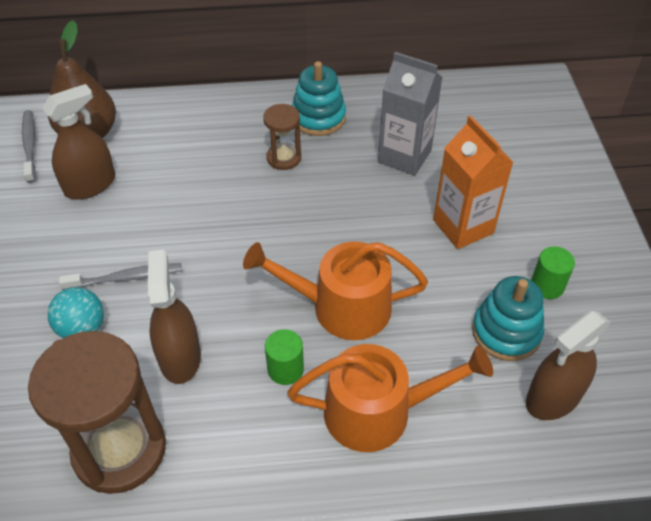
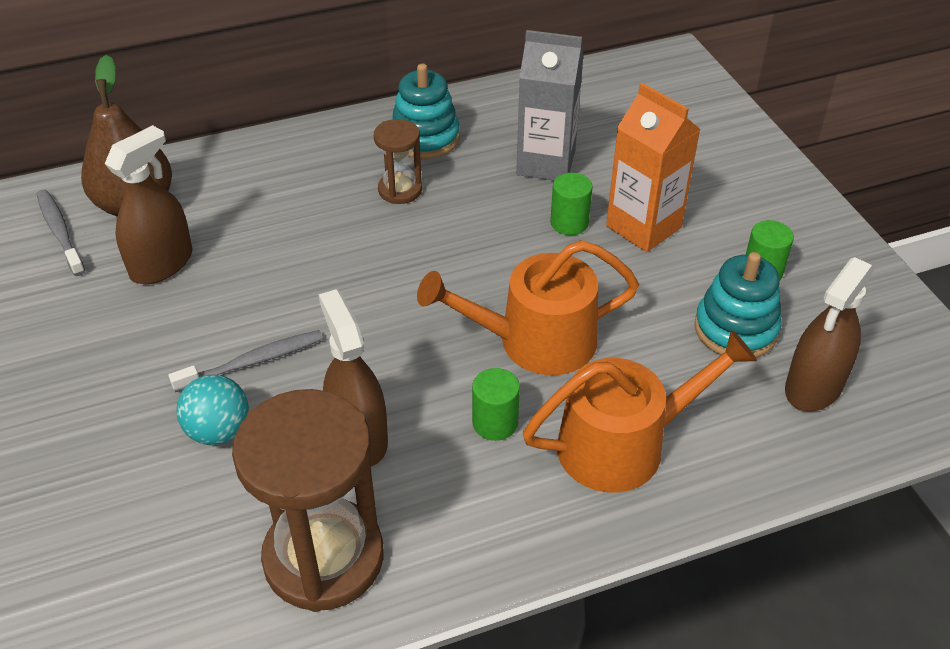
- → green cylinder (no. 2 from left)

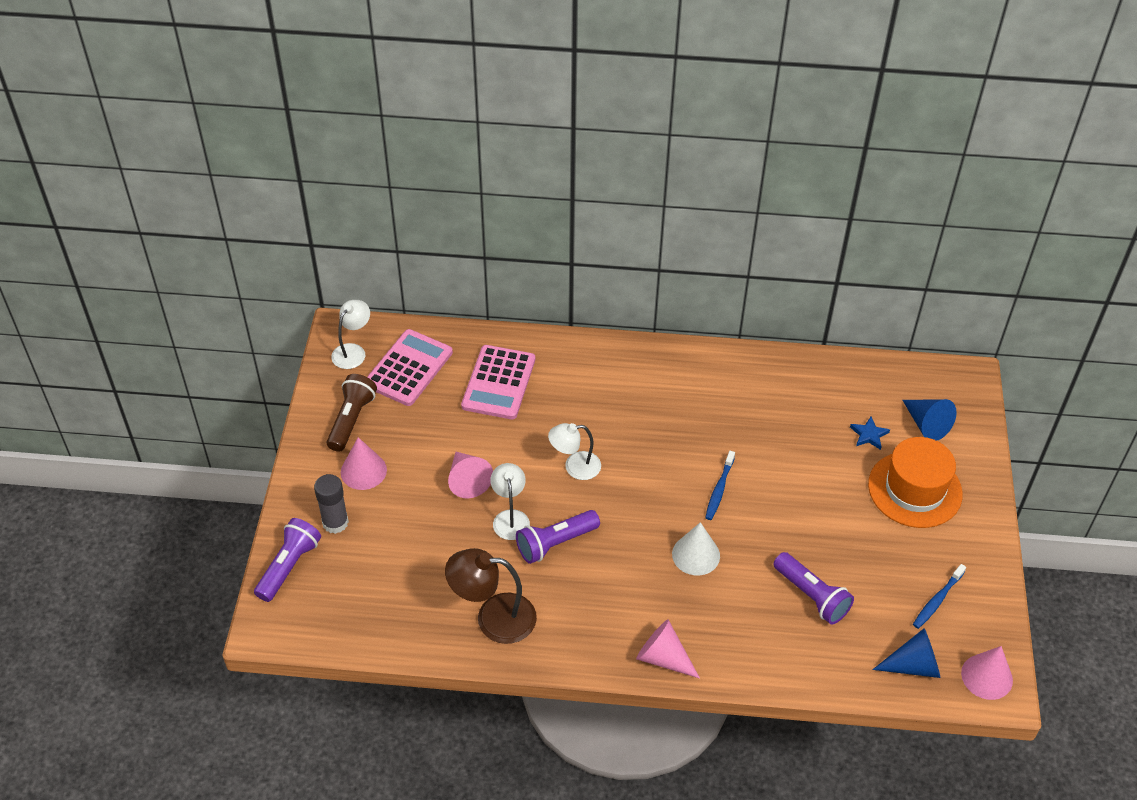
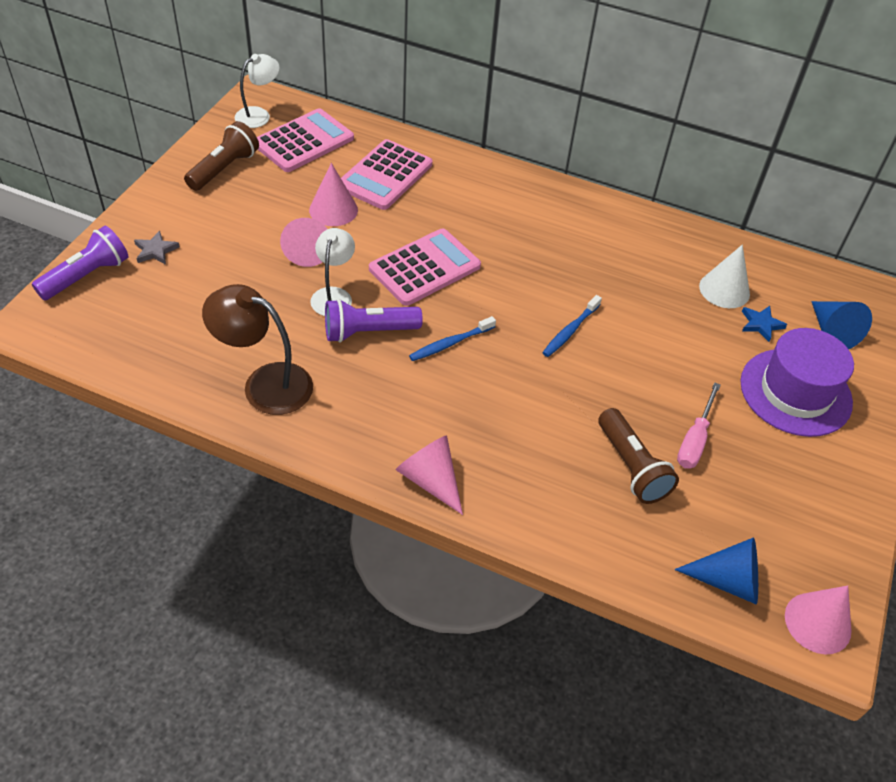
grey glue stick → grey star
pink cone (no. 1 from left in the first image) → pink cone (no. 2 from left), relocated
white lamp (no. 3 from left) → pink calculator (no. 3 from left)
white cone, relocated
purple flashlight (no. 3 from left) → brown flashlight (no. 2 from left)
orange hat → purple hat
blue toothbrush (no. 2 from left in the first image) → blue toothbrush (no. 1 from left), relocated
- → pink screwdriver

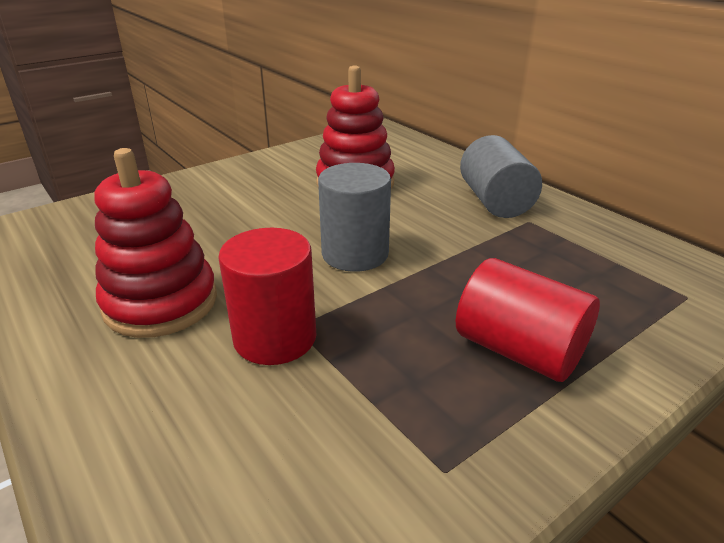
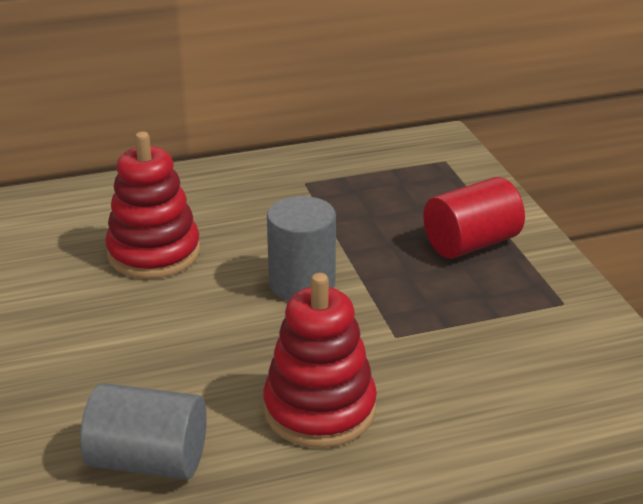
red cylinder (no. 1 from left) → -
grey cylinder (no. 2 from left in the first image) → grey cylinder (no. 1 from left), relocated

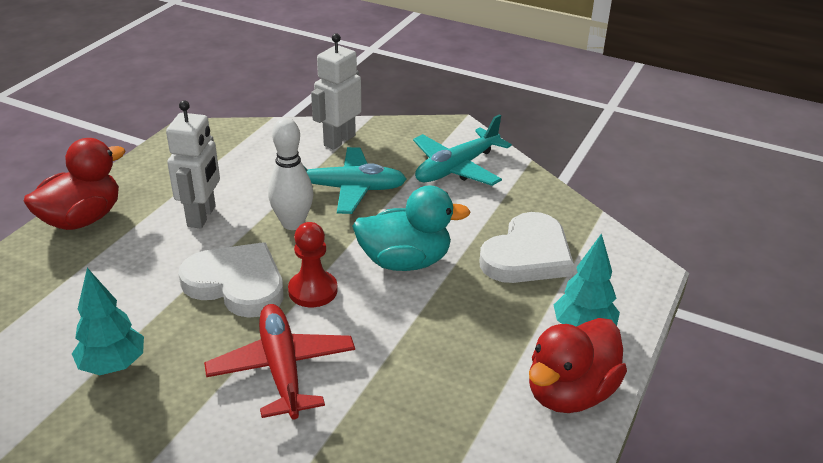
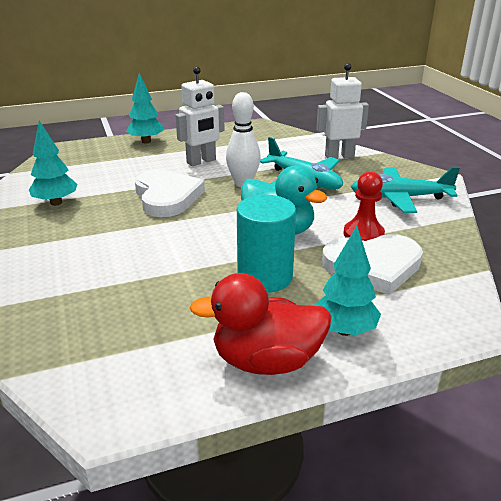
red duck (no. 1 from left) → turquoise tree (no. 2 from left)
red plane → -
red pawn, relocated
- → turquoise cylinder

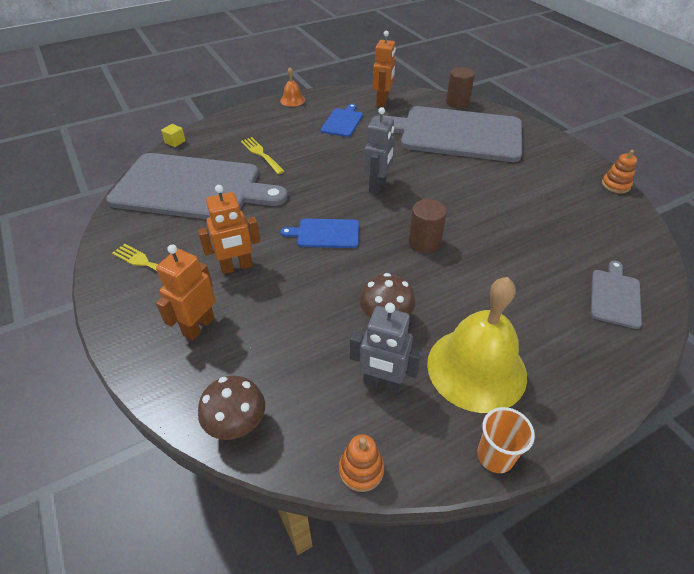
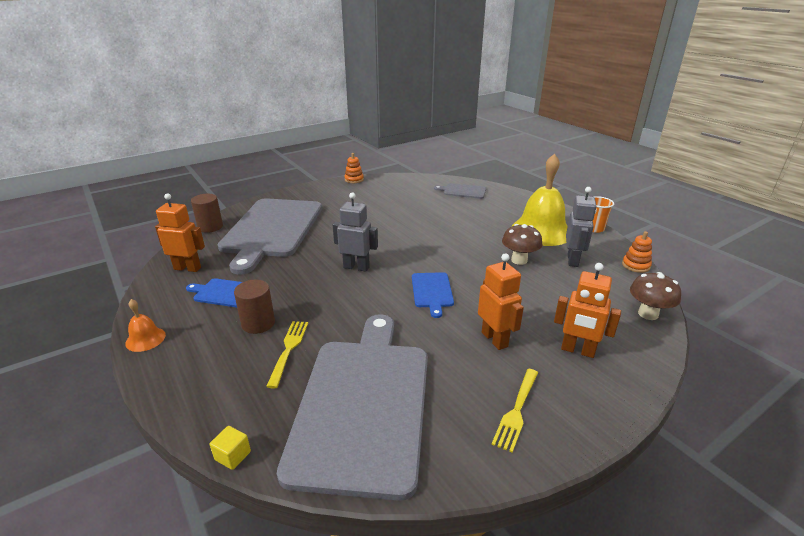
yellow fork (no. 2 from left in the first image) → yellow fork (no. 1 from left), 135 degrees clockwise
brown cylinder (no. 1 from left in the first image) → brown cylinder (no. 2 from left), relocated

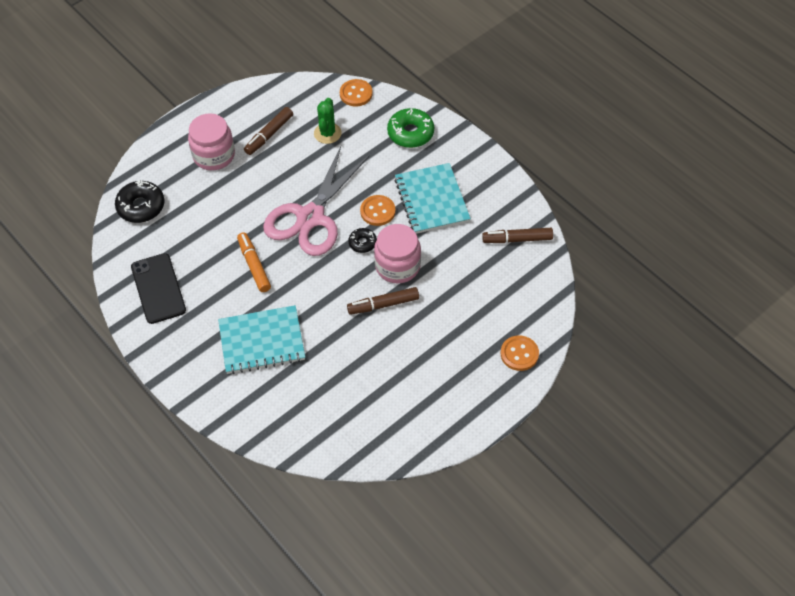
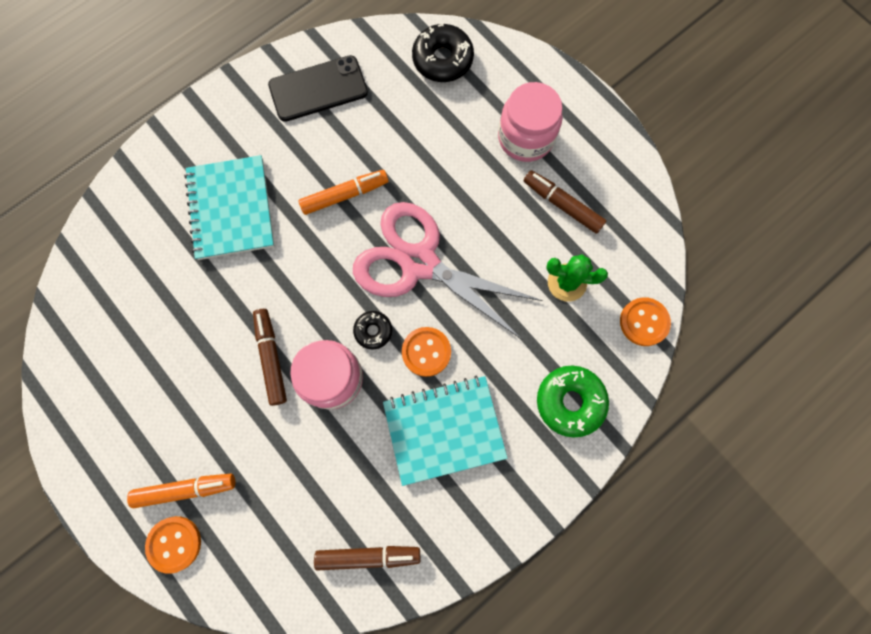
brown marker (no. 3 from left in the first image) → brown marker (no. 2 from left), 90 degrees clockwise
- → orange marker (no. 1 from left)

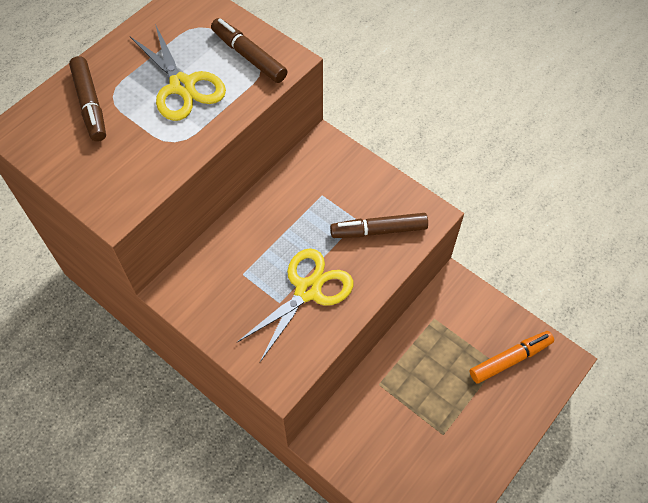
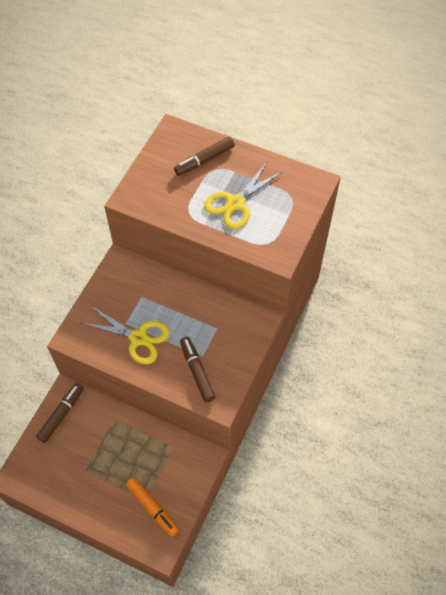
brown marker (no. 2 from left in the first image) → brown marker (no. 1 from left), relocated

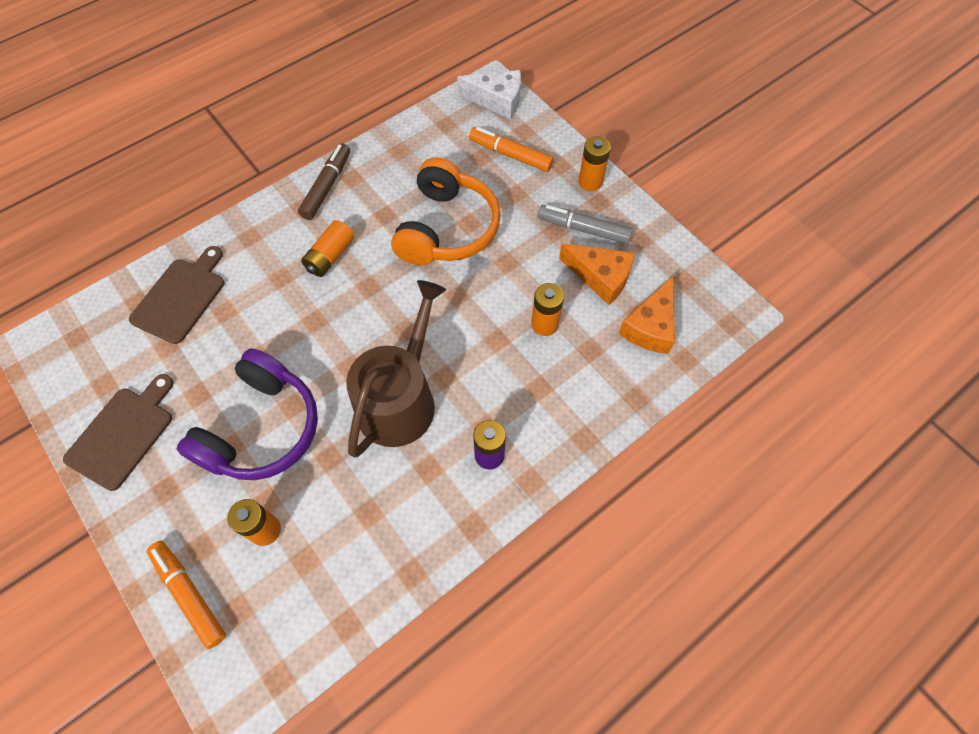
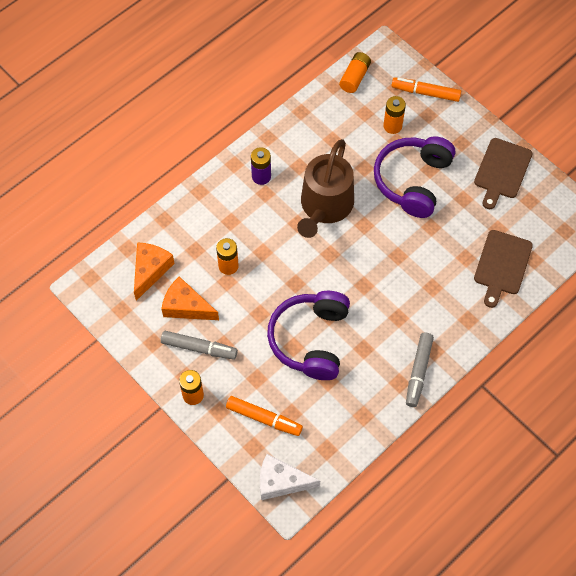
orange marker (no. 1 from left in the first image) → orange marker (no. 2 from left), 150 degrees clockwise
brown marker → grey marker (no. 2 from left)
orange battery (no. 2 from left in the first image) → orange battery (no. 3 from left), relocated
orange headphones → purple headphones (no. 1 from left)

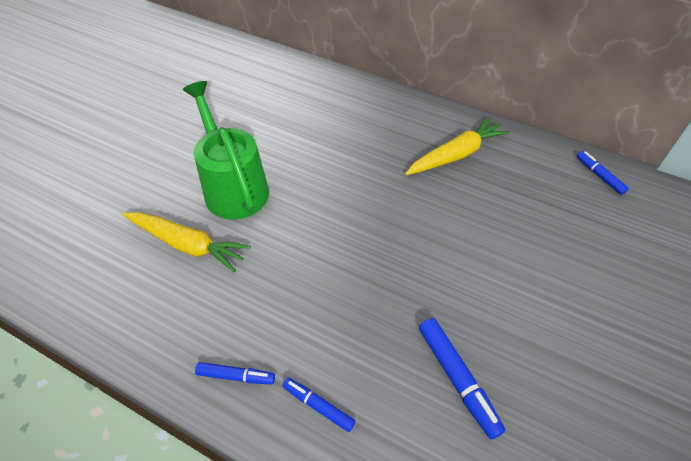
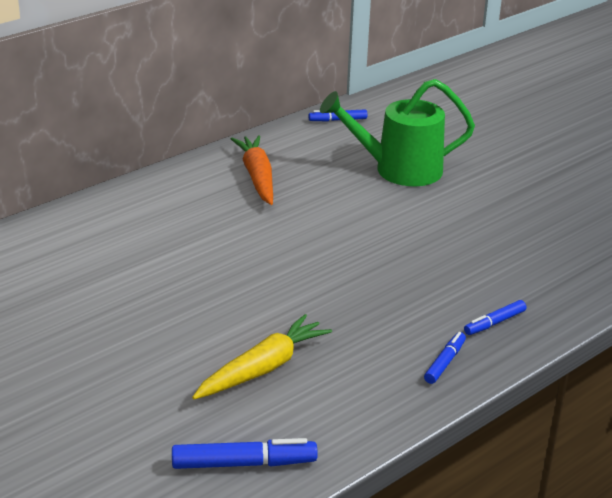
green watering can, relocated
yellow carrot (no. 2 from left) → orange carrot
blue marker (no. 3 from left in the first image) → blue marker (no. 1 from left), relocated

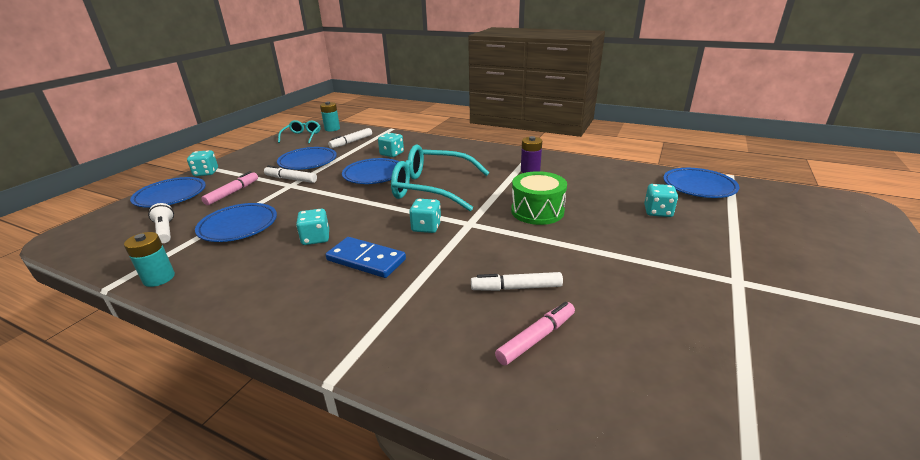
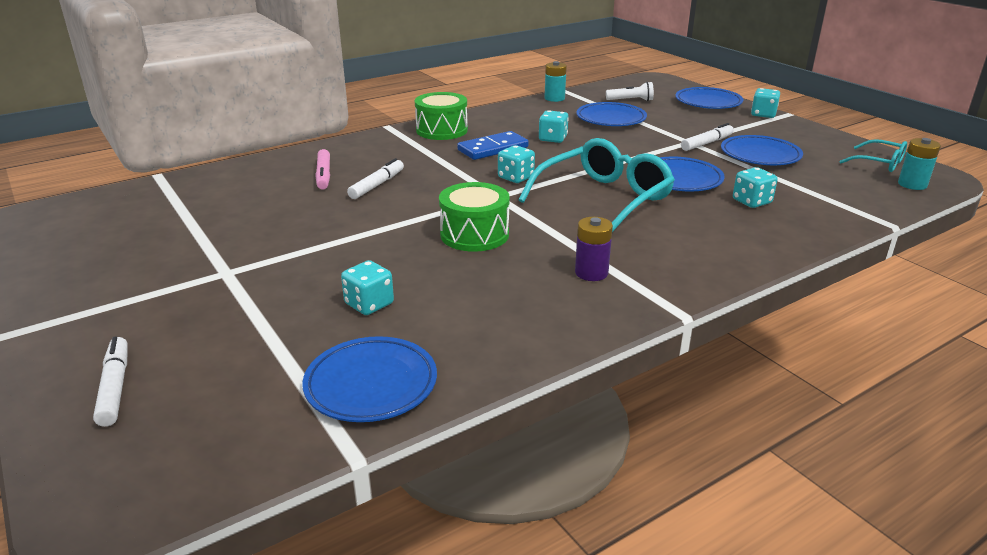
pink marker (no. 1 from left) → -
white marker (no. 2 from left in the first image) → white marker (no. 1 from left), relocated
- → green drum (no. 1 from left)

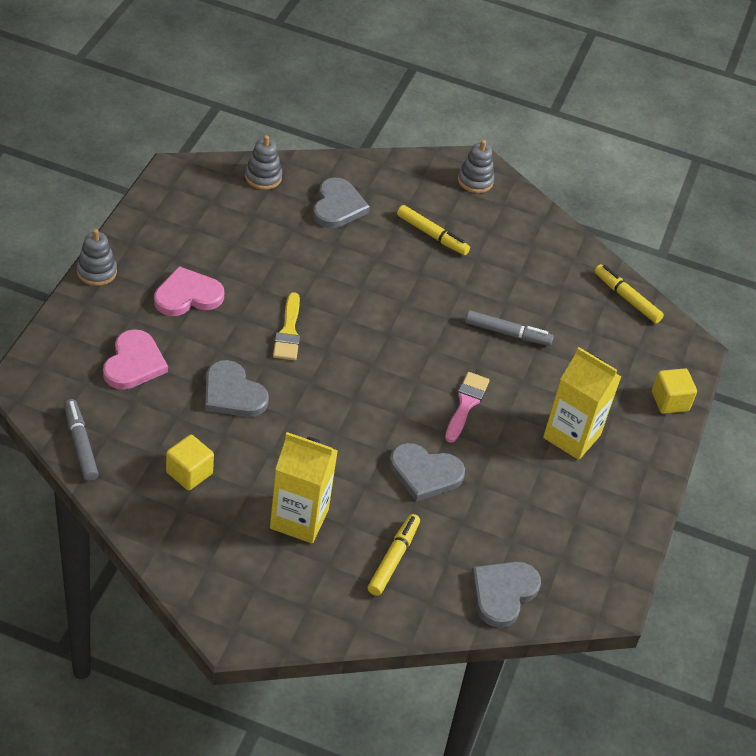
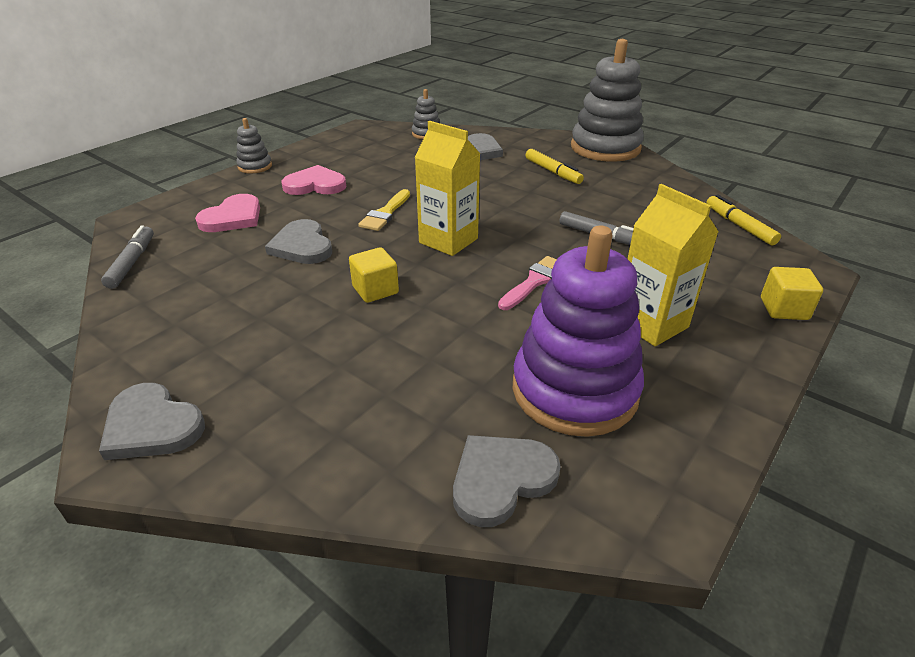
yellow cube (no. 1 from left), relocated
yellow carton (no. 1 from left), relocated
yellow marker (no. 1 from left) → -
grey heart (no. 3 from left in the first image) → grey heart (no. 1 from left), relocated
grey stacking toy (no. 3 from left), x2.21
- → purple stacking toy

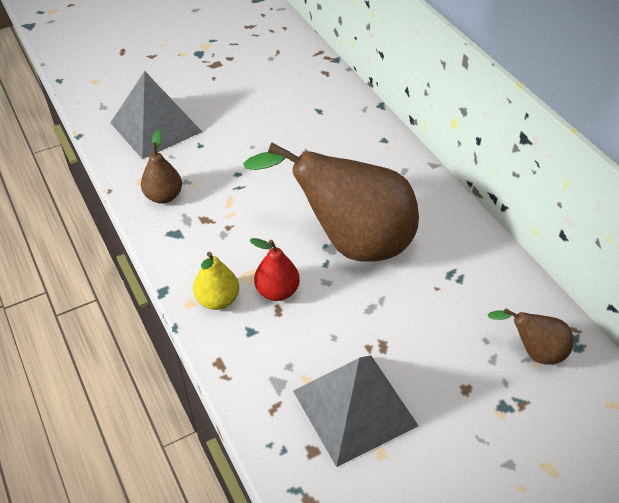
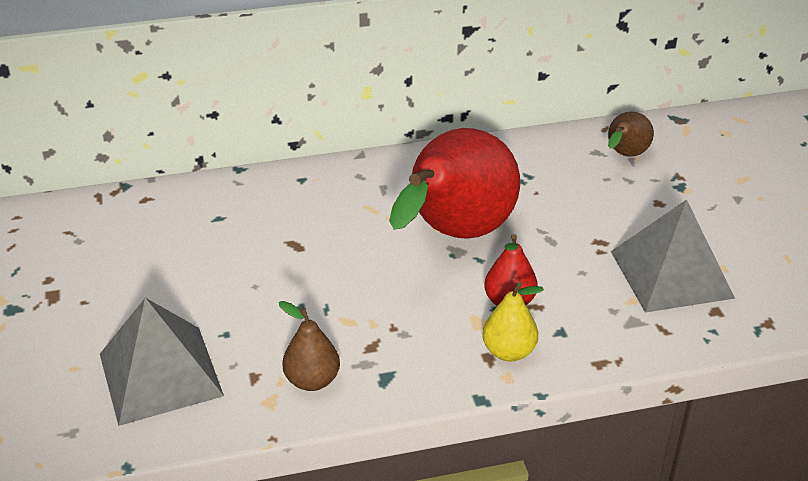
brown pear (no. 2 from left) → red pear (no. 1 from left)

